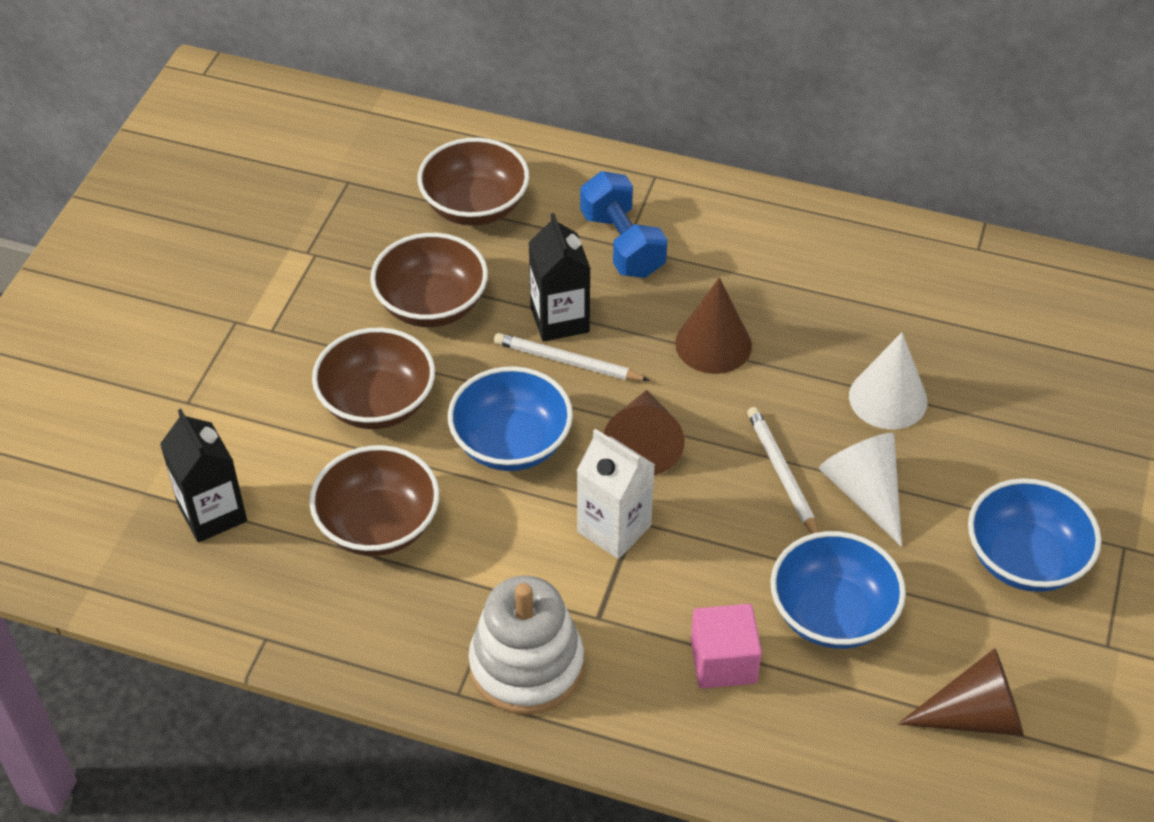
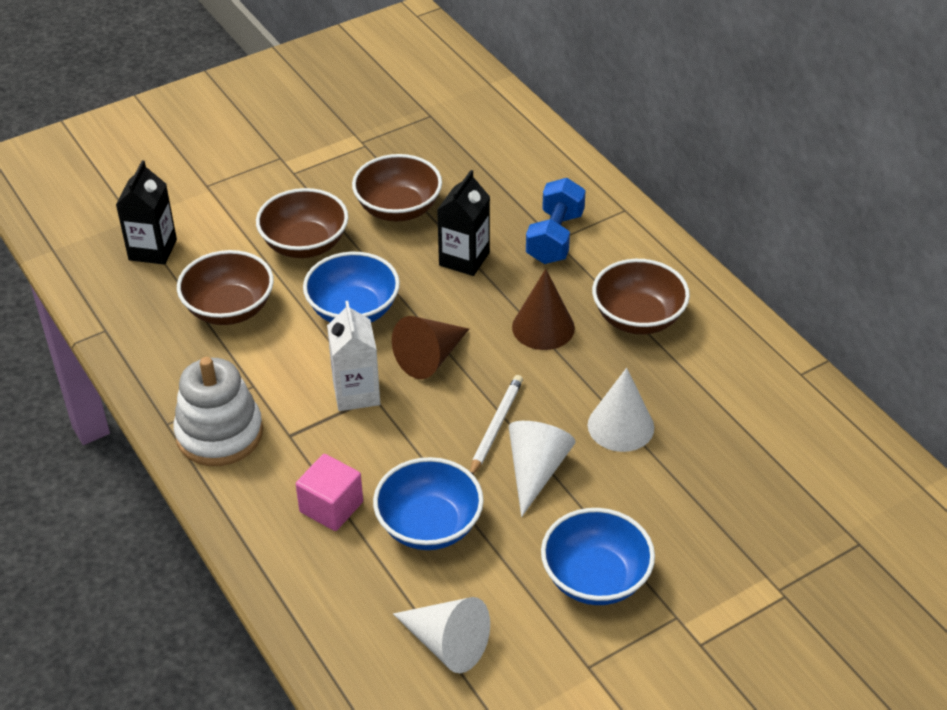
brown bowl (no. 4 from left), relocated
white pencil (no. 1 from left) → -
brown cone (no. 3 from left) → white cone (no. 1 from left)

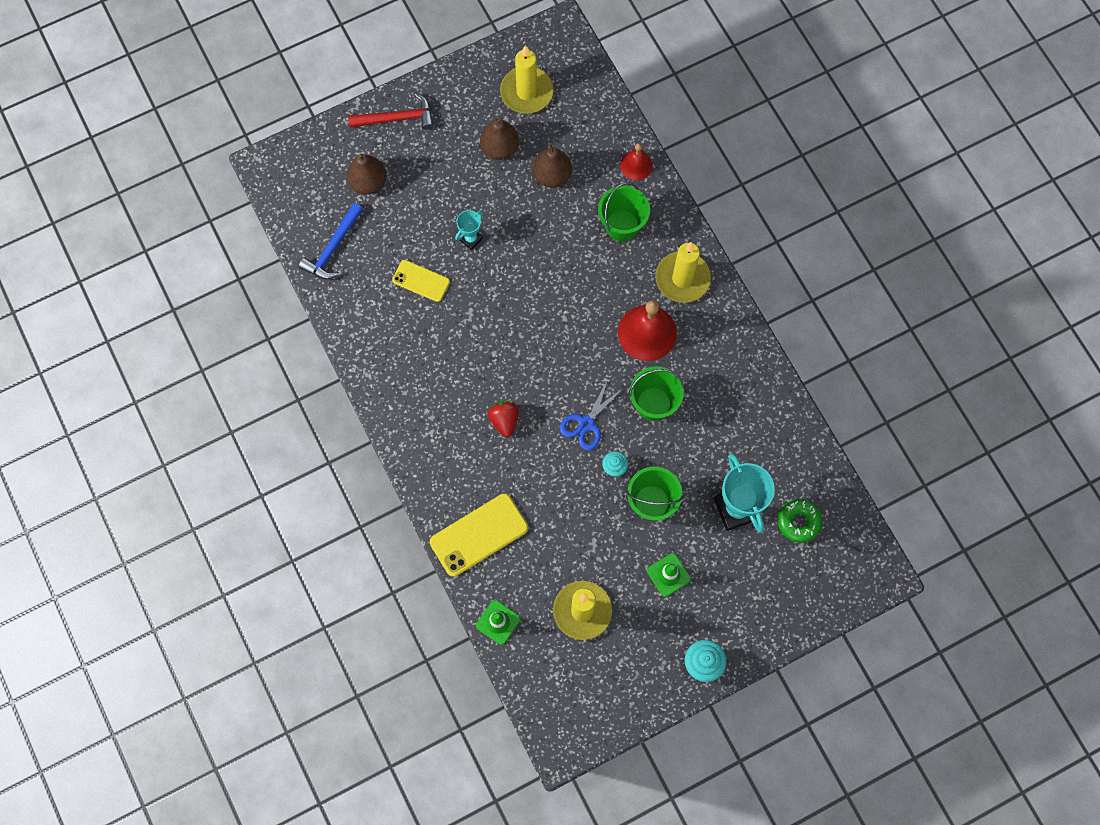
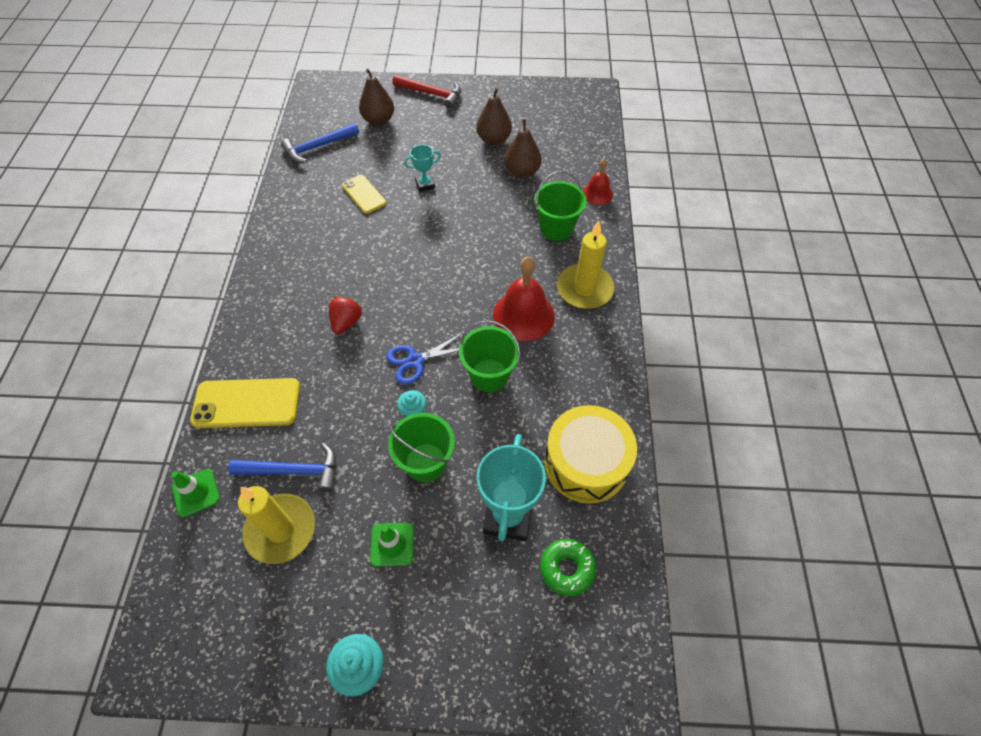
yellow candle (no. 1 from left) → -
- → blue hammer (no. 1 from left)
- → yellow drum

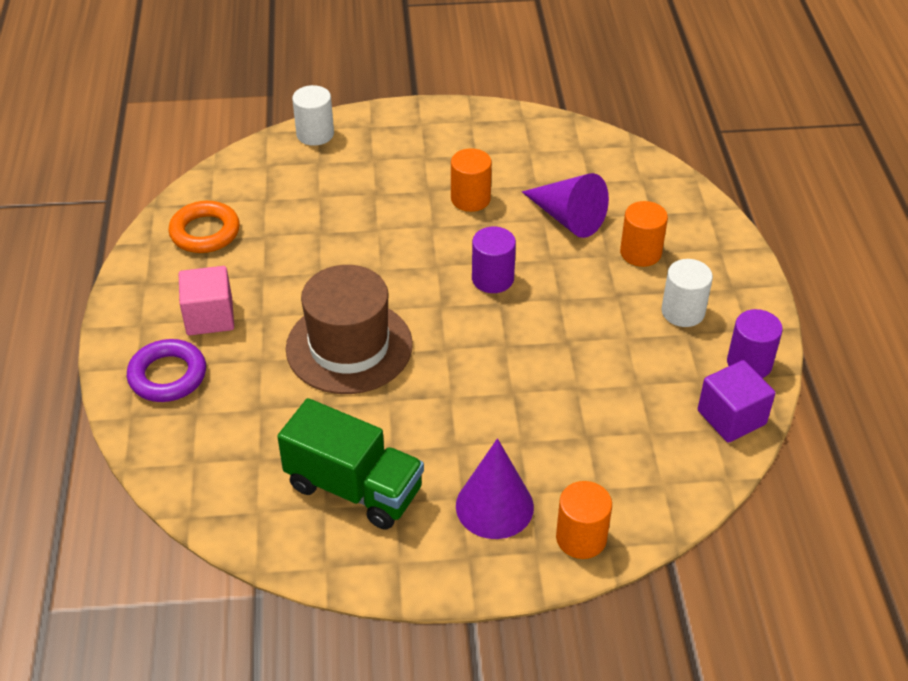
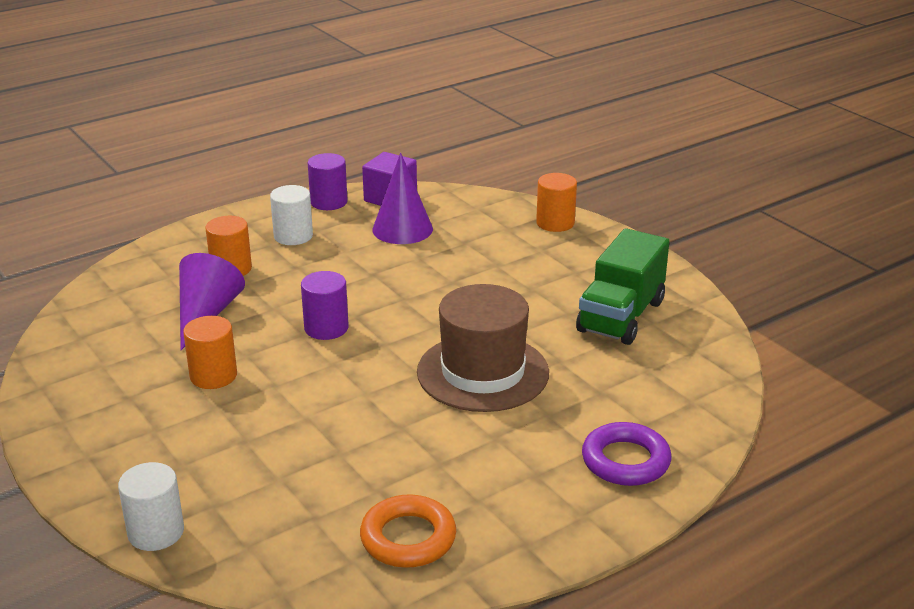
pink cube → -
green truck, 150 degrees counterclockwise
purple cone (no. 1 from left in the first image) → purple cone (no. 2 from left), relocated

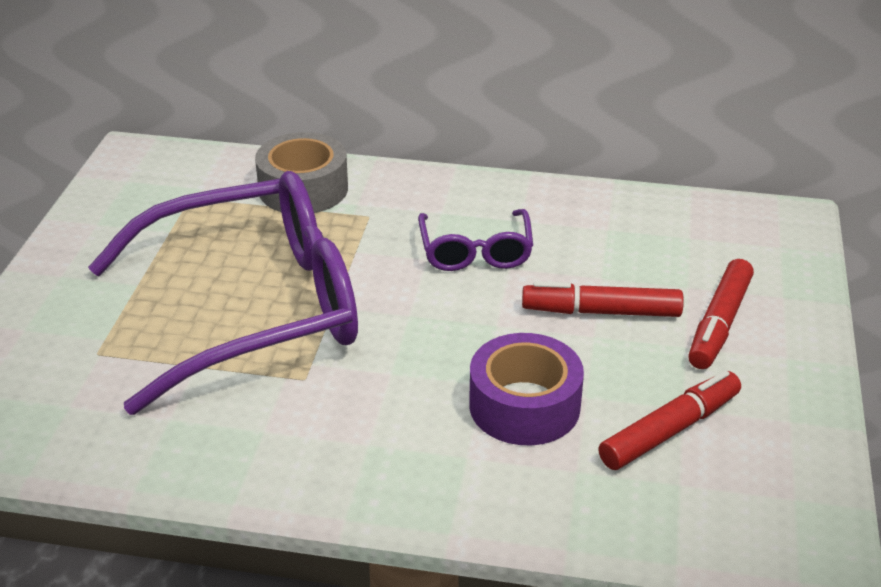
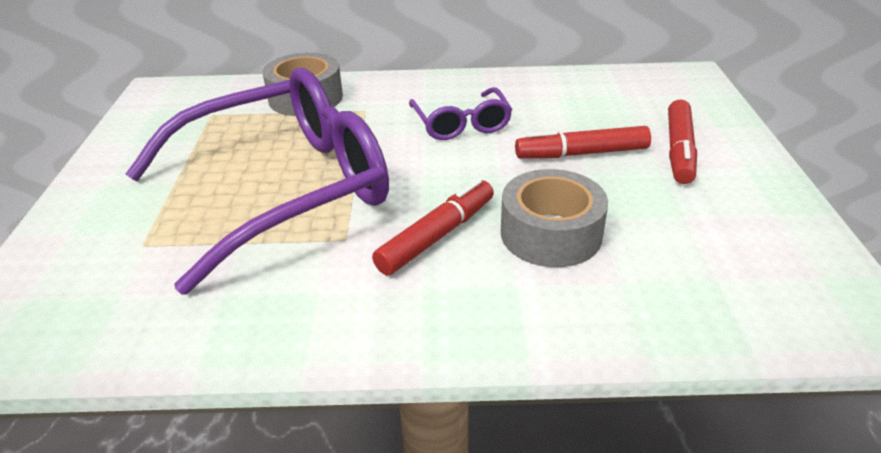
purple tape → grey tape (no. 2 from left)
red marker (no. 2 from left in the first image) → red marker (no. 1 from left), relocated

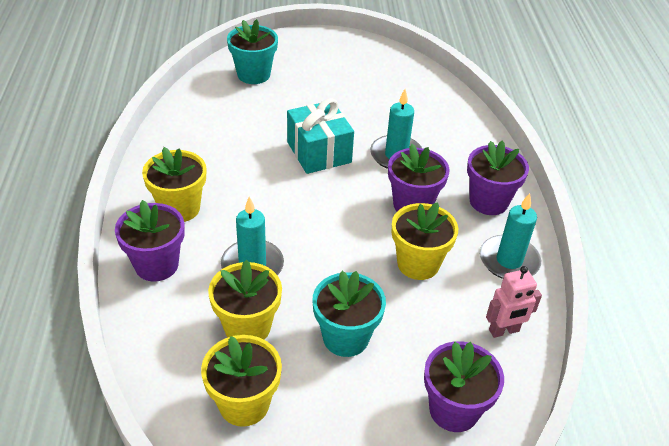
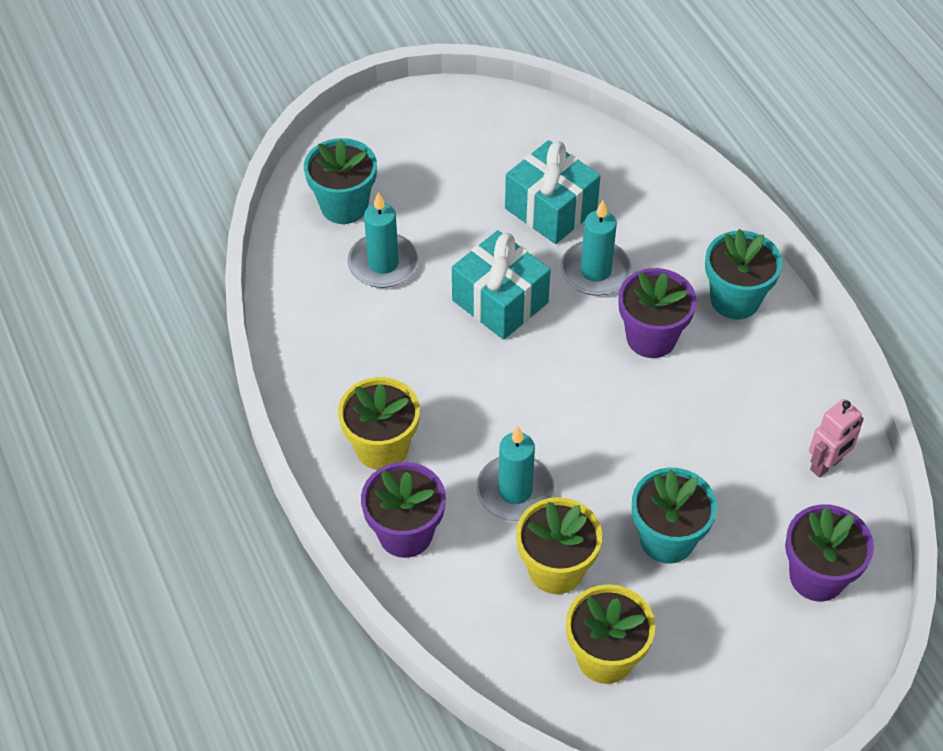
yellow flower pot (no. 4 from left) → -
purple flower pot (no. 4 from left) → turquoise flower pot (no. 3 from left)
turquoise candle (no. 3 from left in the first image) → turquoise candle (no. 1 from left), relocated
- → turquoise gift (no. 2 from left)

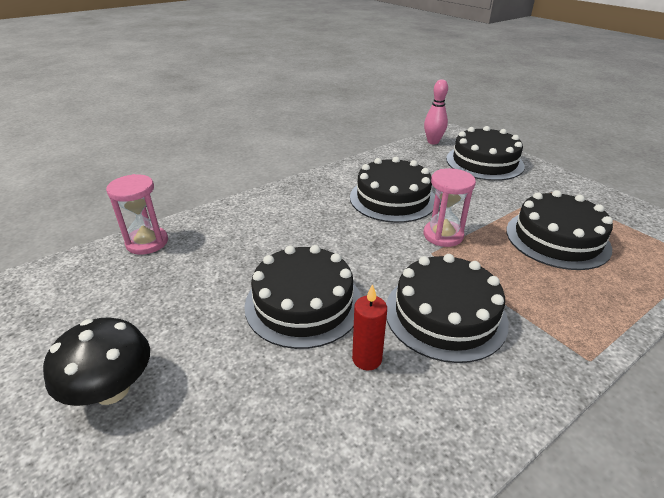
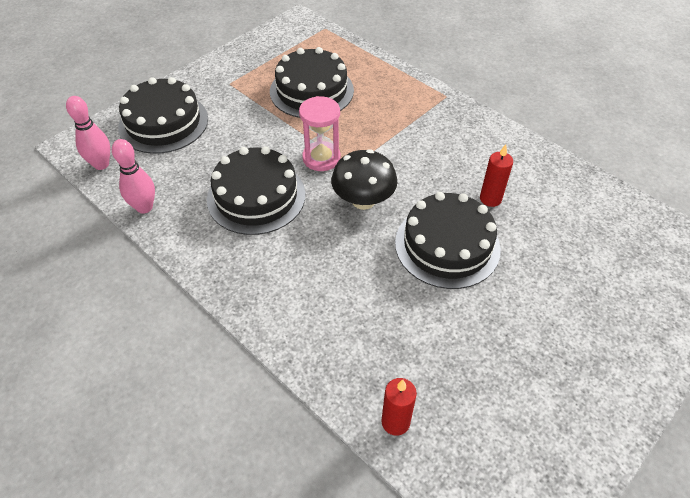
black mushroom, relocated
pink hourglass (no. 1 from left) → red candle (no. 1 from left)
black cake (no. 3 from left) → -
- → pink bowling pin (no. 2 from left)

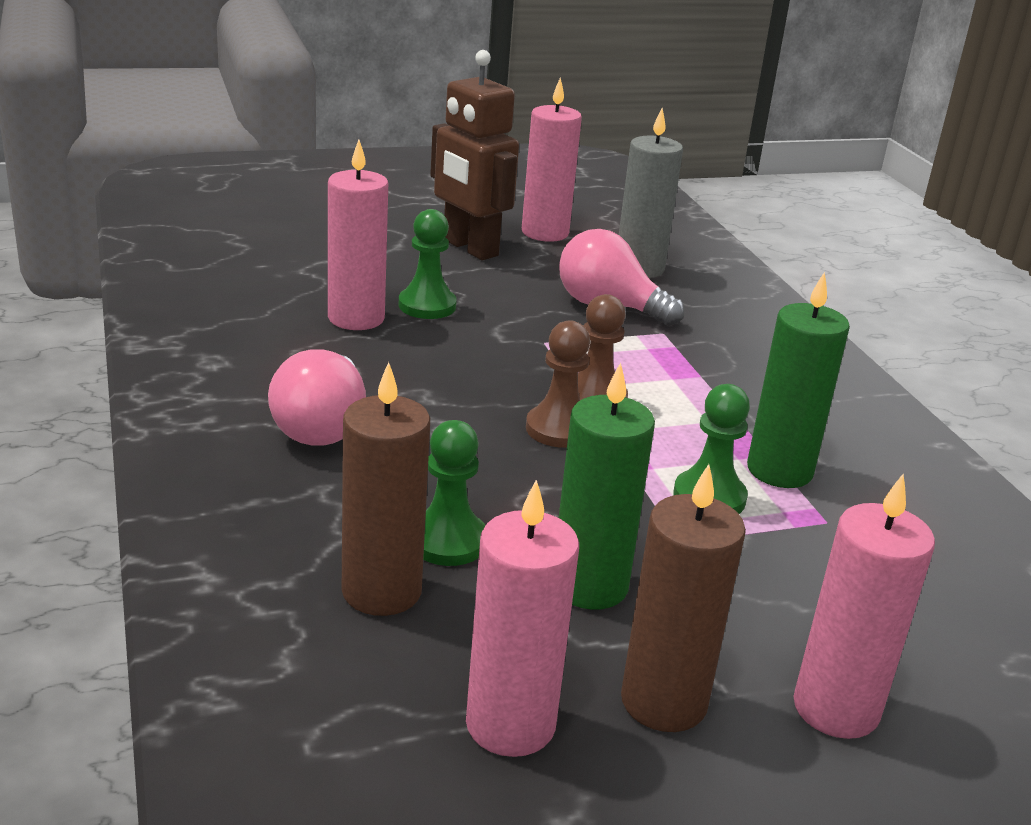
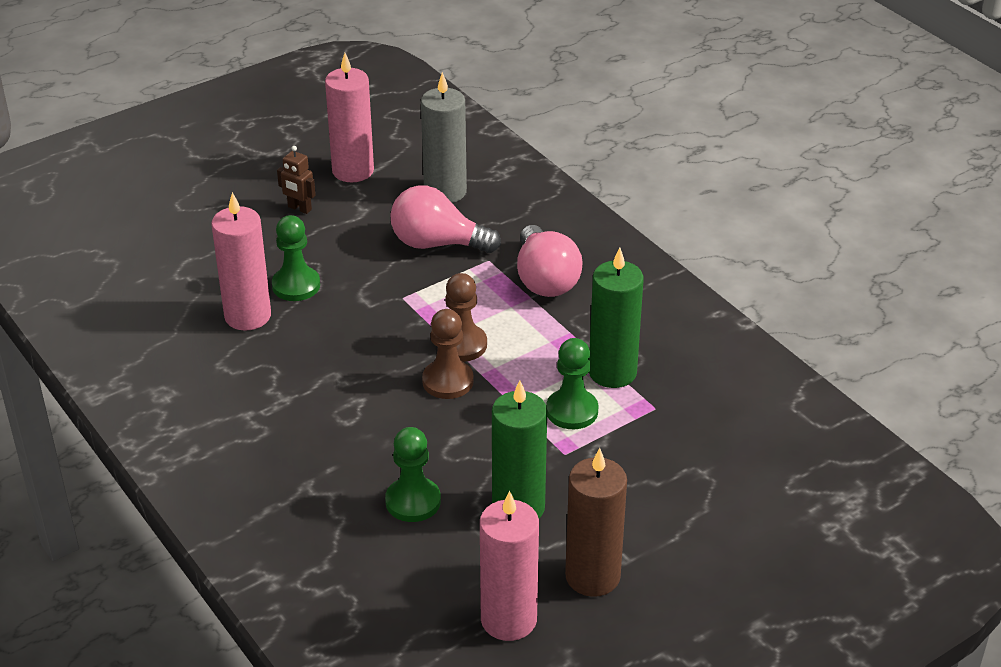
pink light bulb (no. 1 from left in the first image) → pink light bulb (no. 2 from left), relocated
brown candle (no. 1 from left) → -
brown robot, x0.44
pink candle (no. 4 from left) → -

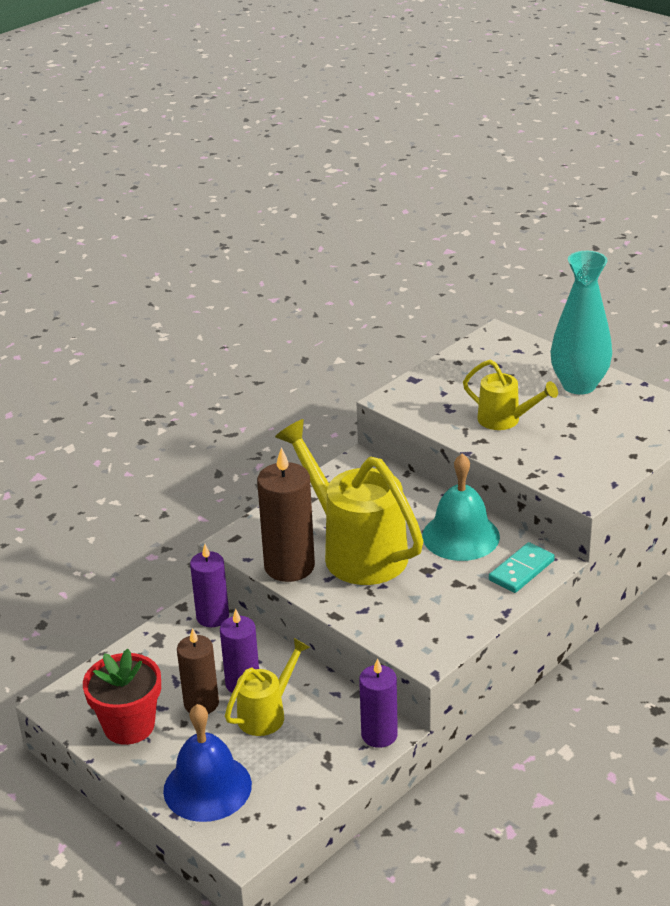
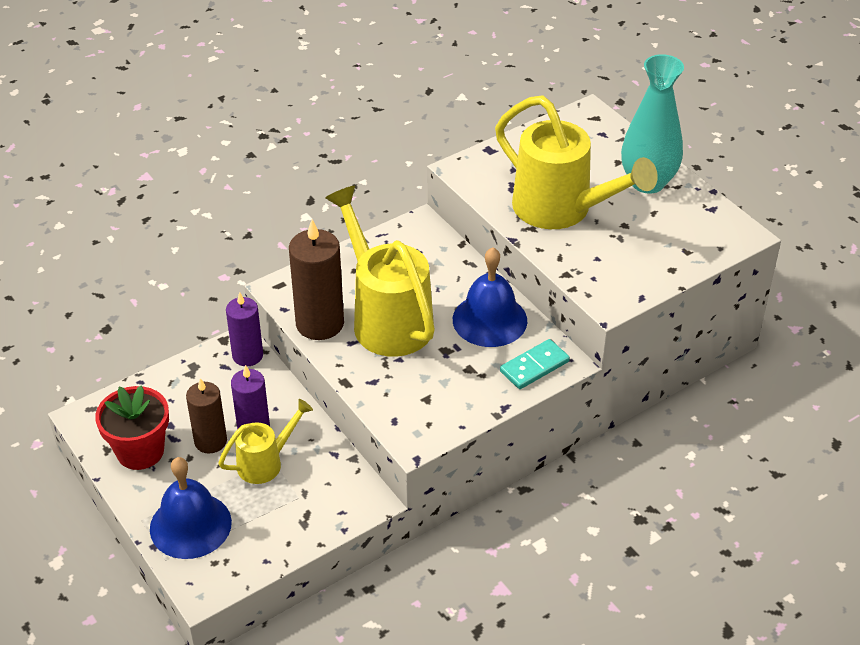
purple candle (no. 3 from left) → -
turquoise bell → blue bell (no. 2 from left)
yellow watering can (no. 3 from left), x1.89

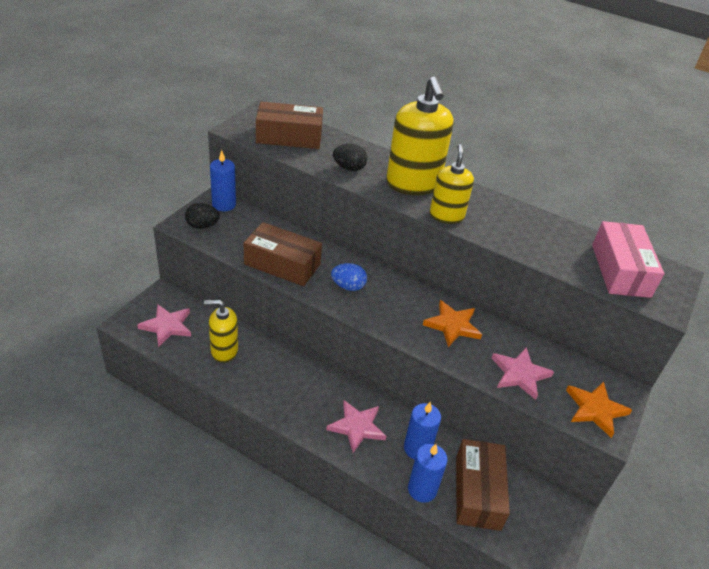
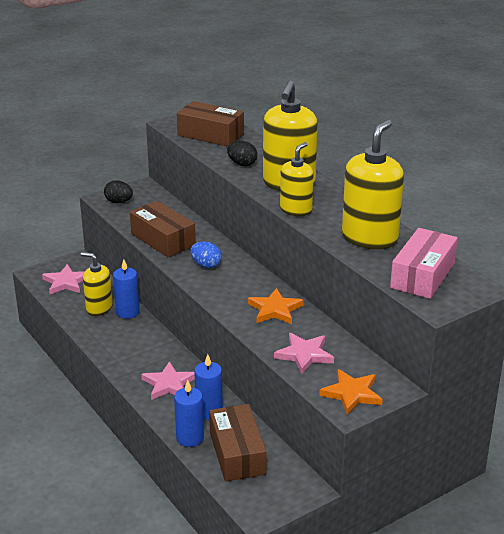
blue candle (no. 1 from left), relocated
brown box (no. 3 from left), 45 degrees counterclockwise
- → yellow soap dispenser (no. 4 from left)

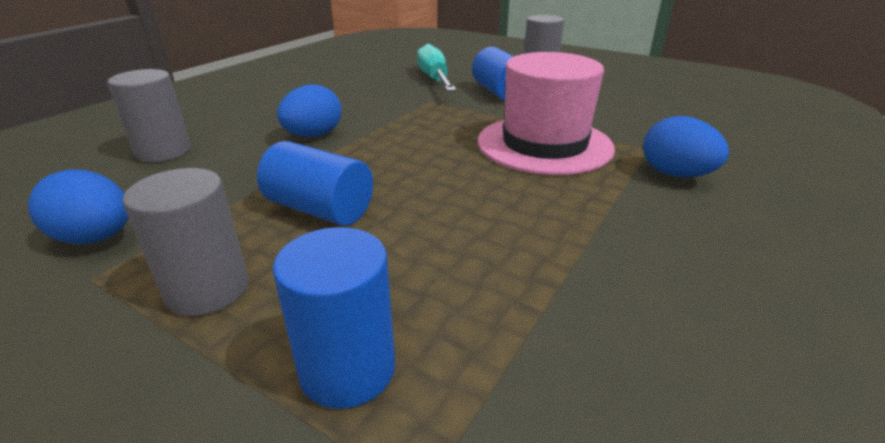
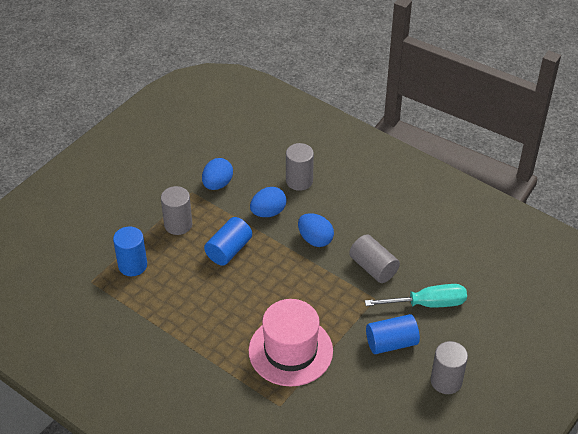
blue egg (no. 3 from left in the first image) → blue egg (no. 2 from left), relocated
- → grey cylinder (no. 3 from left)

